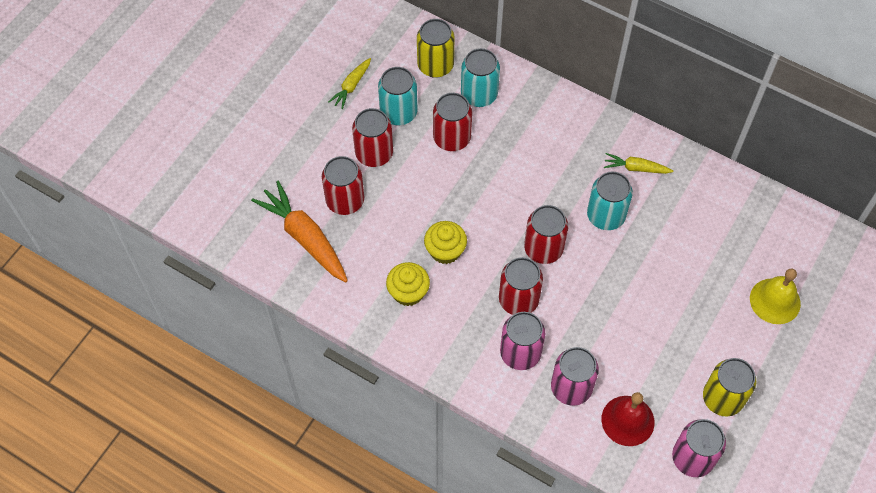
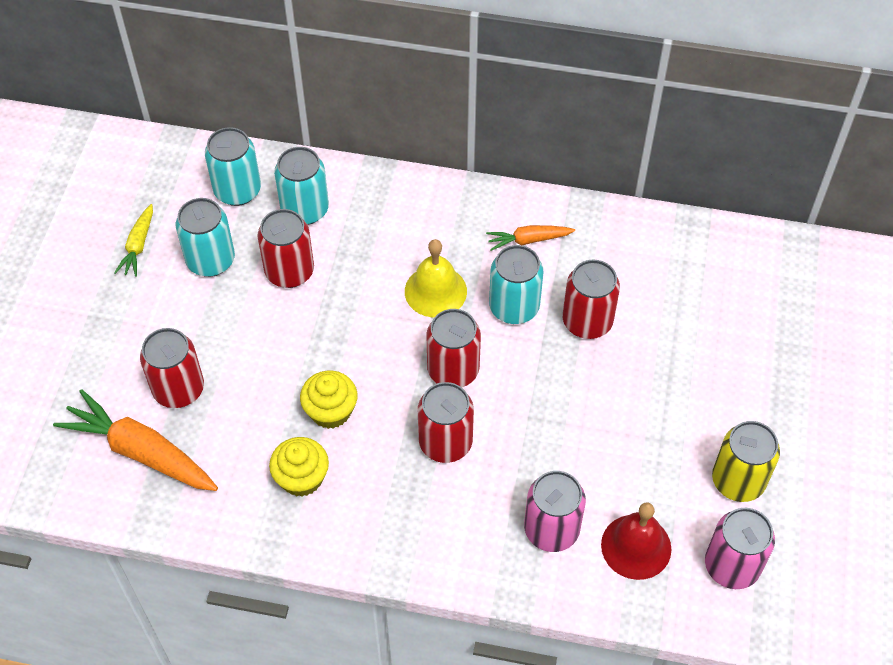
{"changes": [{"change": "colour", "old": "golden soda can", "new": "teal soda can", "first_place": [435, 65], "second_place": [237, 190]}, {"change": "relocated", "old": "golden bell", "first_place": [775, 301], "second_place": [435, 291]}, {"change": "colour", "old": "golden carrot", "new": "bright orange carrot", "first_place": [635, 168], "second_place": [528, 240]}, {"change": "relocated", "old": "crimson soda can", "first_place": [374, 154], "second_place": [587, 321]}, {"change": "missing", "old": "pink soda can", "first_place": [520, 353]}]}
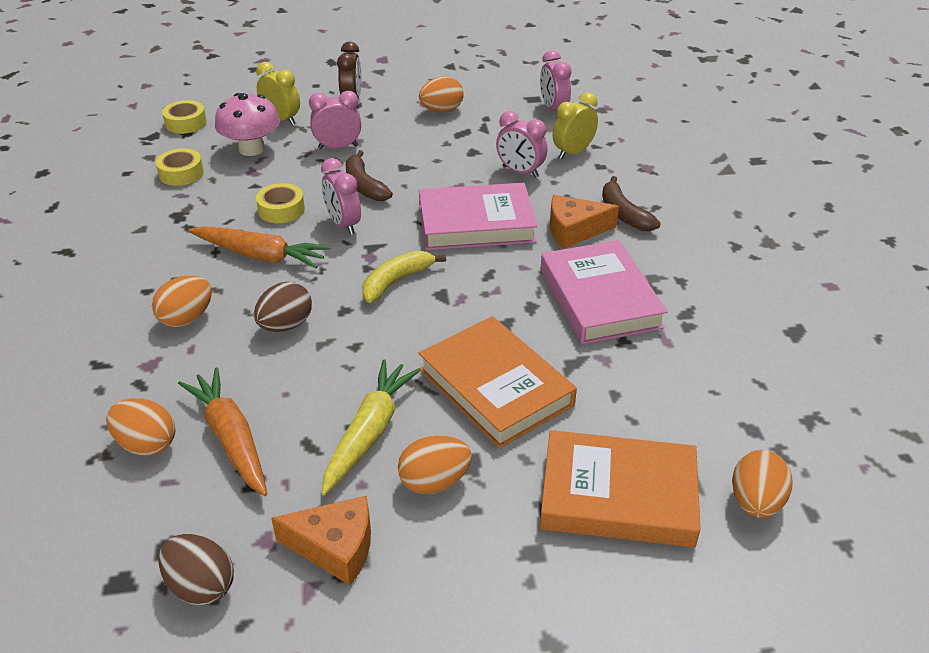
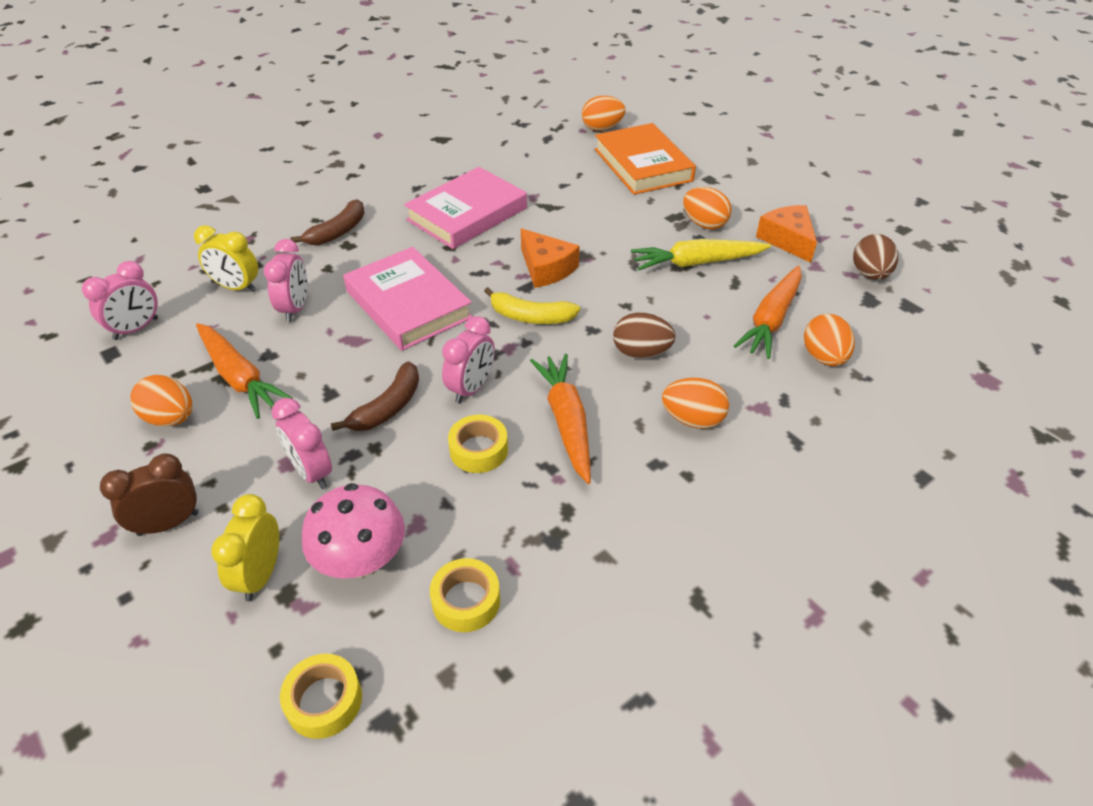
{"changes": [{"change": "appeared", "new": "bright orange carrot", "second_place": [240, 377]}, {"change": "relocated", "old": "bright orange piece of cheese", "first_place": [574, 230], "second_place": [546, 268]}, {"change": "missing", "old": "bright orange hardcover", "first_place": [496, 387]}]}
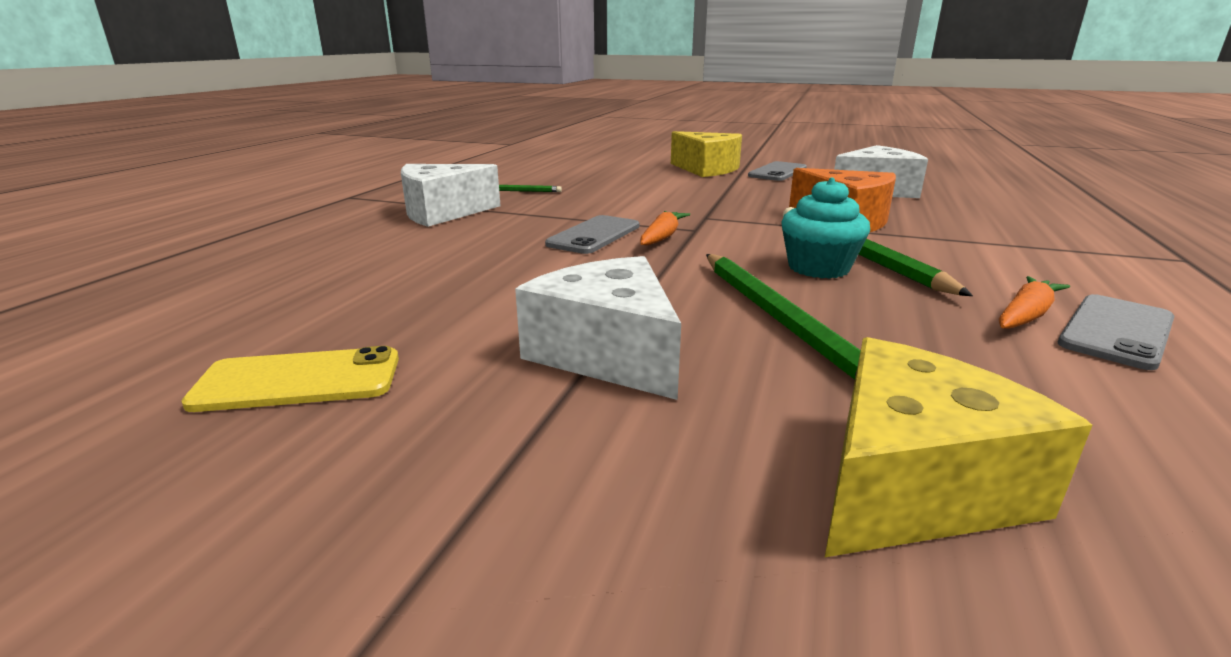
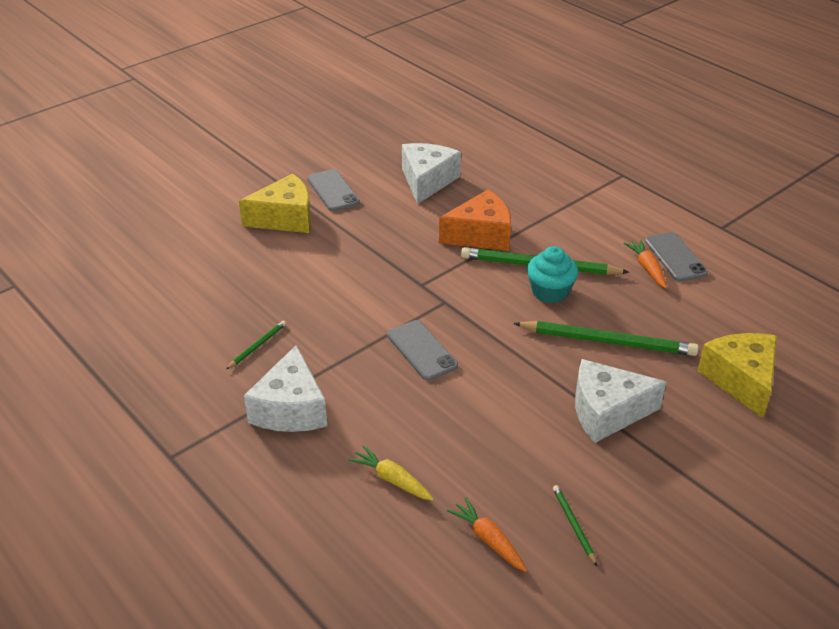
{"changes": [{"change": "appeared", "new": "golden carrot", "second_place": [392, 479]}, {"change": "relocated", "old": "bright orange carrot", "first_place": [662, 237], "second_place": [488, 540]}, {"change": "exchanged", "old": "golden phone", "new": "emerald pencil", "first_place": [299, 380], "second_place": [573, 525]}]}
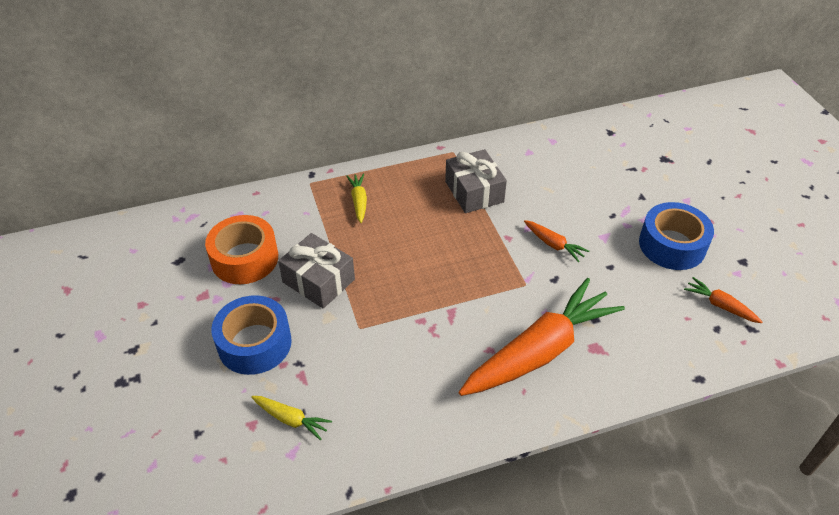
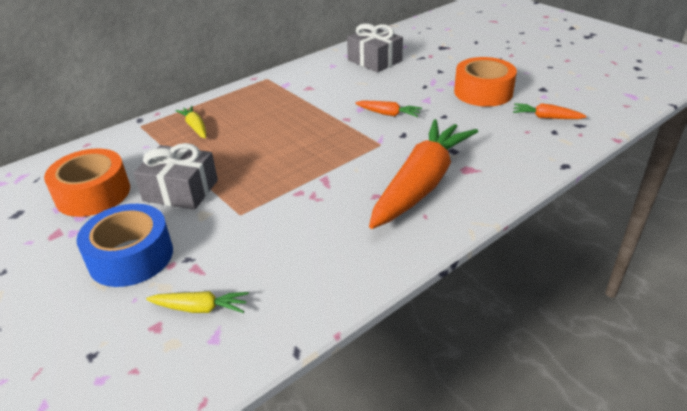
{"changes": [{"change": "relocated", "old": "ash-grey wrapped gift", "first_place": [474, 192], "second_place": [374, 60]}, {"change": "colour", "old": "royal blue tape", "new": "bright orange tape", "first_place": [672, 245], "second_place": [483, 92]}]}
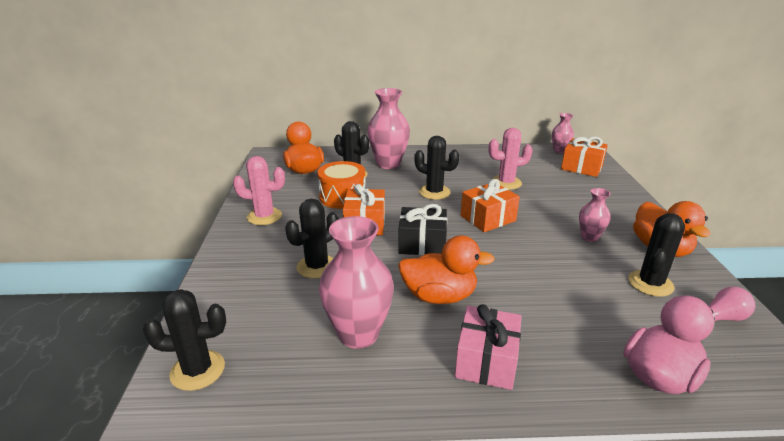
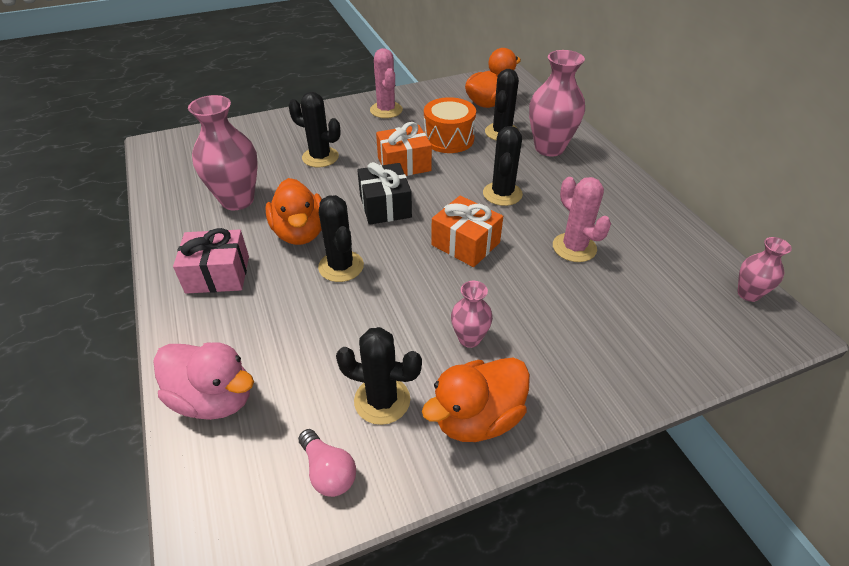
{"changes": [{"change": "relocated", "old": "jet-black cactus", "first_place": [197, 370], "second_place": [341, 266]}, {"change": "missing", "old": "bright orange wrapped gift", "first_place": [582, 167]}]}
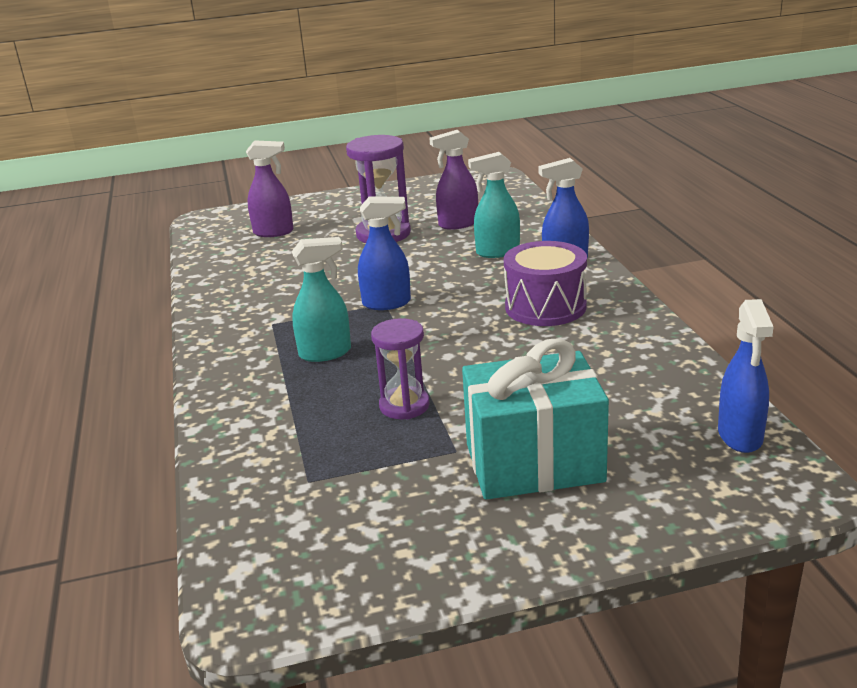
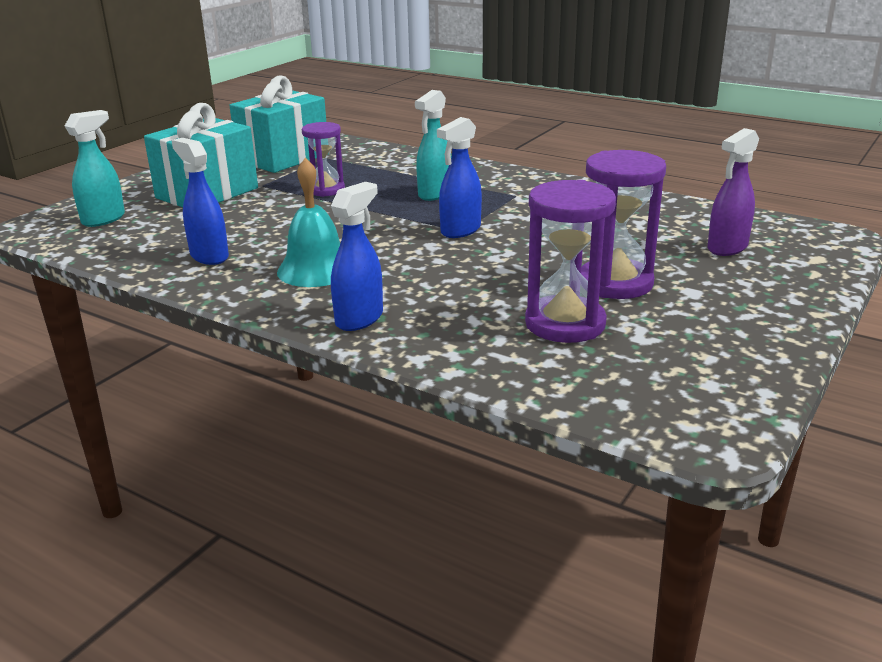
{"changes": [{"change": "relocated", "old": "teal sprayer", "first_place": [497, 252], "second_place": [104, 219]}, {"change": "relocated", "old": "royal blue sprayer", "first_place": [740, 436], "second_place": [209, 256]}, {"change": "appeared", "new": "teal wrapped gift", "second_place": [283, 158]}, {"change": "exchanged", "old": "violet toy drum", "new": "teal bell", "first_place": [545, 307], "second_place": [316, 270]}, {"change": "exchanged", "old": "violet sprayer", "new": "violet sandglass", "first_place": [458, 224], "second_place": [565, 324]}]}
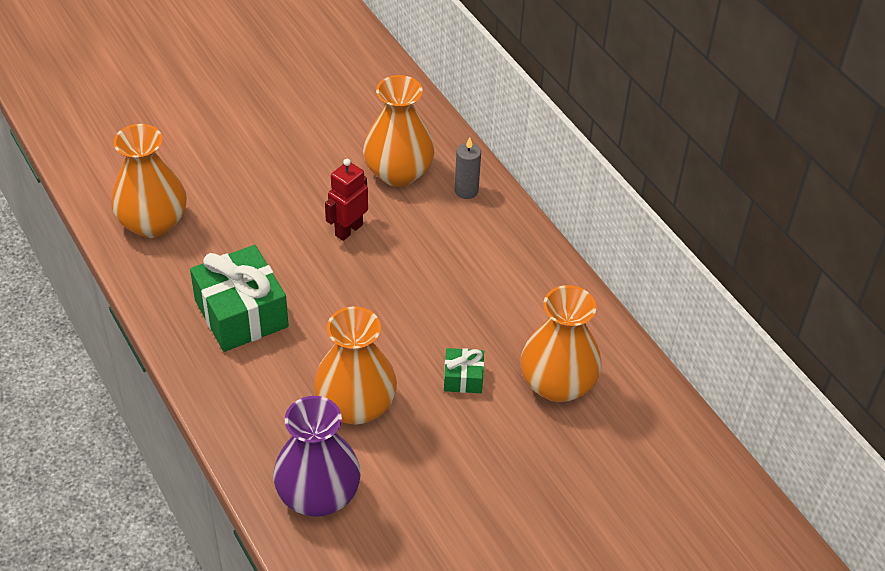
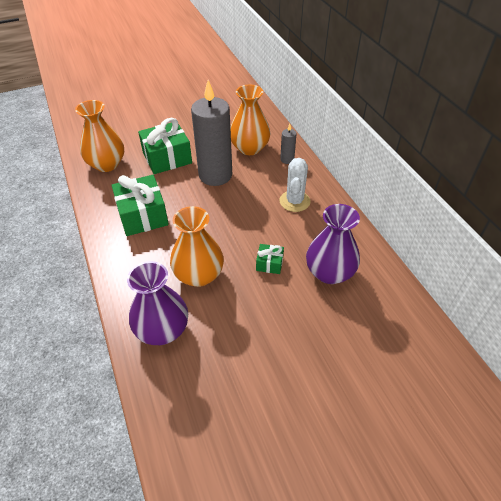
{"changes": [{"change": "appeared", "new": "emerald wrapped gift", "second_place": [167, 158]}, {"change": "exchanged", "old": "crimson robot", "new": "ash-grey candle", "first_place": [348, 230], "second_place": [215, 175]}, {"change": "appeared", "new": "snow-white cactus", "second_place": [294, 201]}, {"change": "colour", "old": "bright orange vase", "new": "violet vase", "first_place": [557, 384], "second_place": [329, 272]}]}
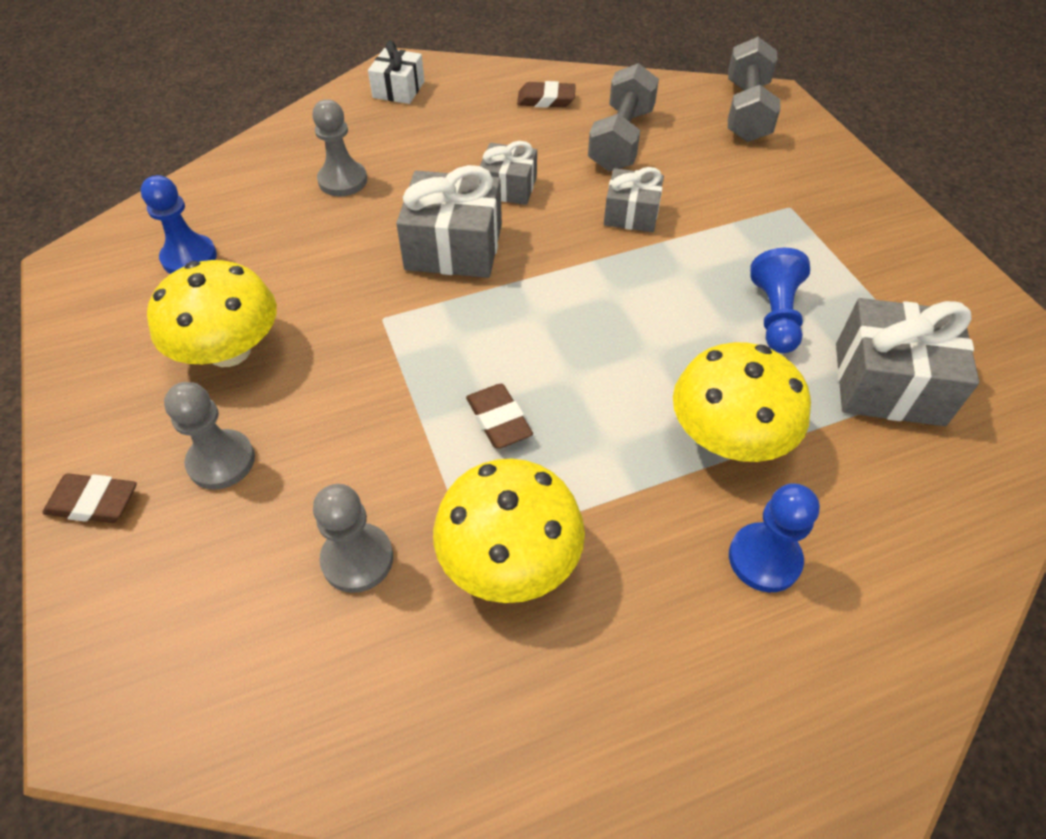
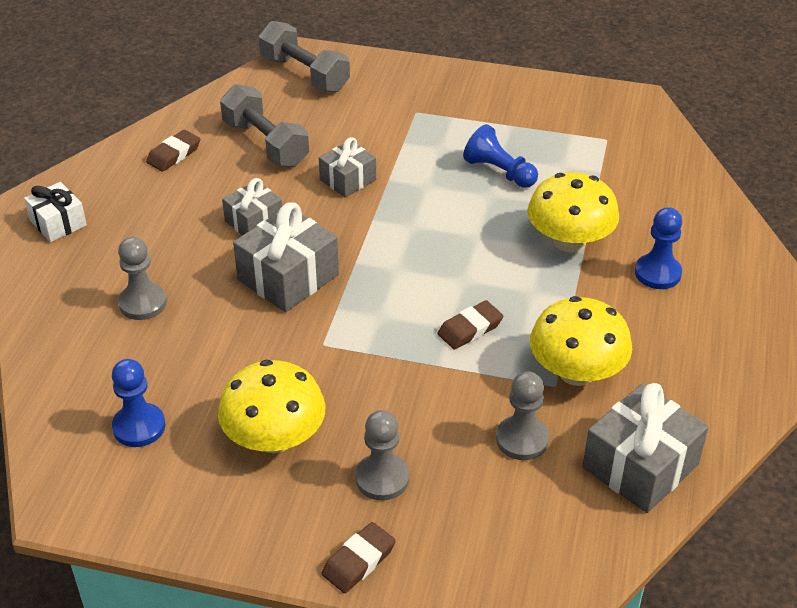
{"changes": [{"change": "spun", "old": "dark brown eraser", "first_place": [499, 420], "second_place": [470, 329], "degrees": -45}, {"change": "relocated", "old": "ash-grey wrapped gift", "first_place": [888, 383], "second_place": [640, 466]}]}
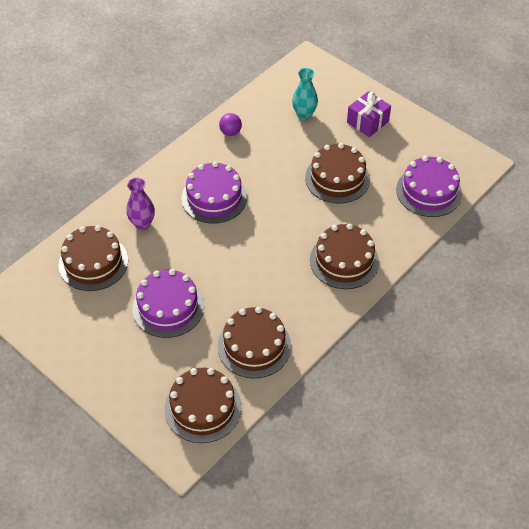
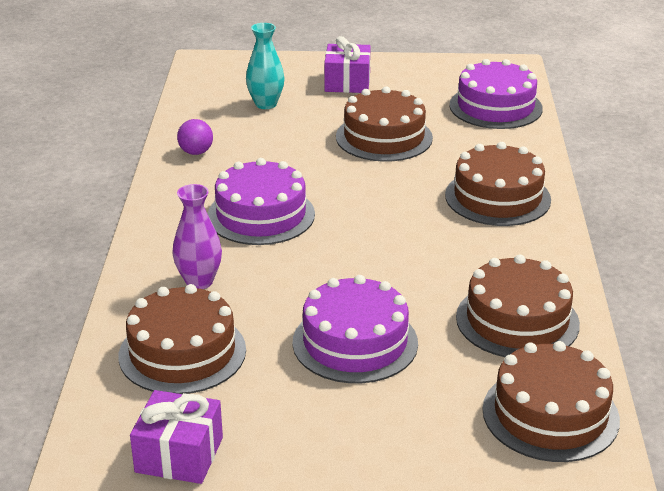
{"changes": [{"change": "appeared", "new": "violet wrapped gift", "second_place": [179, 455]}]}
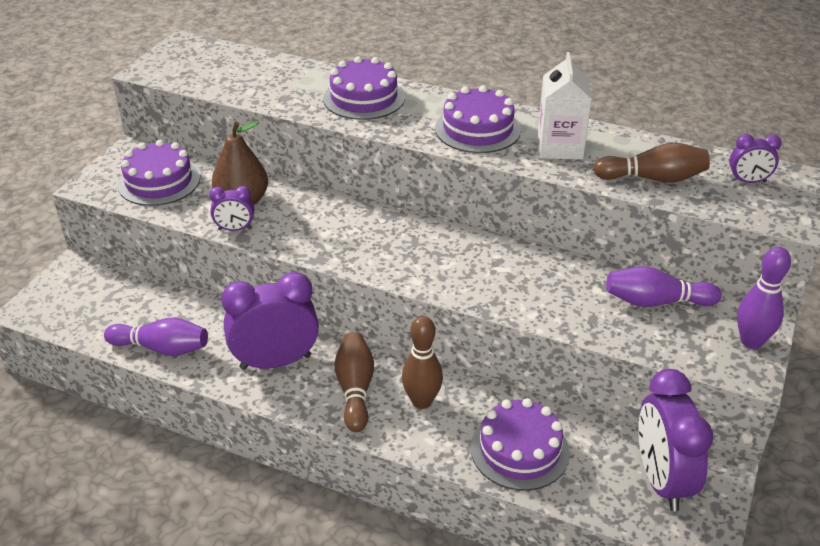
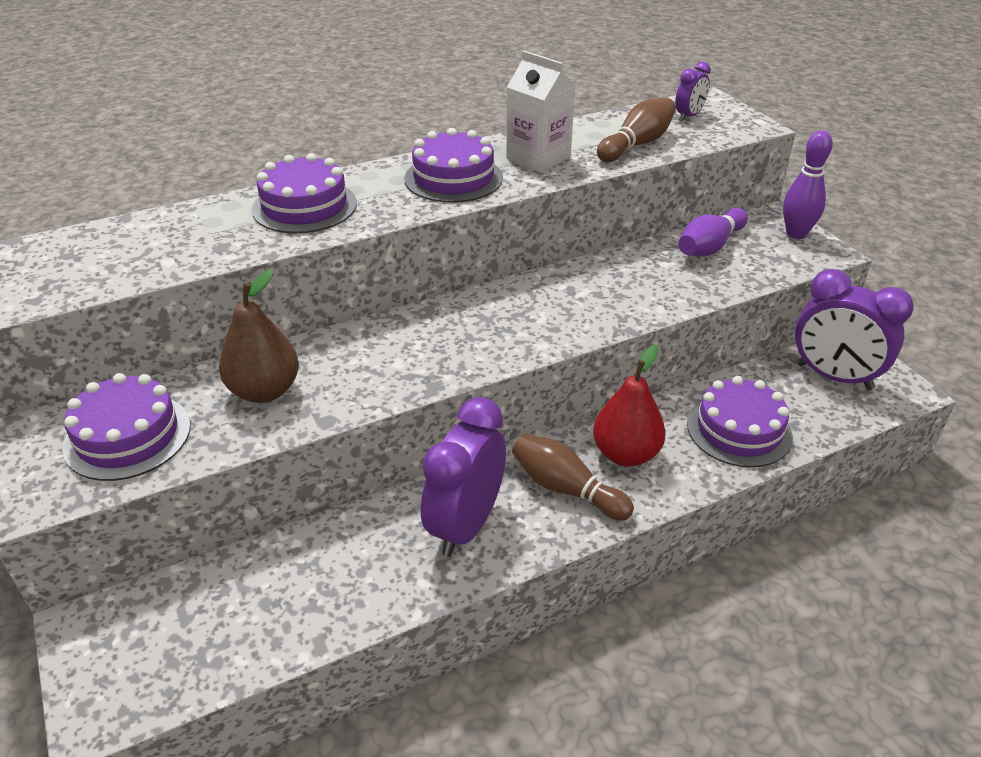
{"changes": [{"change": "exchanged", "old": "dark brown tenpin", "new": "crimson pear", "first_place": [422, 401], "second_place": [626, 454]}, {"change": "missing", "old": "violet tenpin", "first_place": [162, 348]}, {"change": "missing", "old": "violet alarm clock", "first_place": [235, 229]}]}
